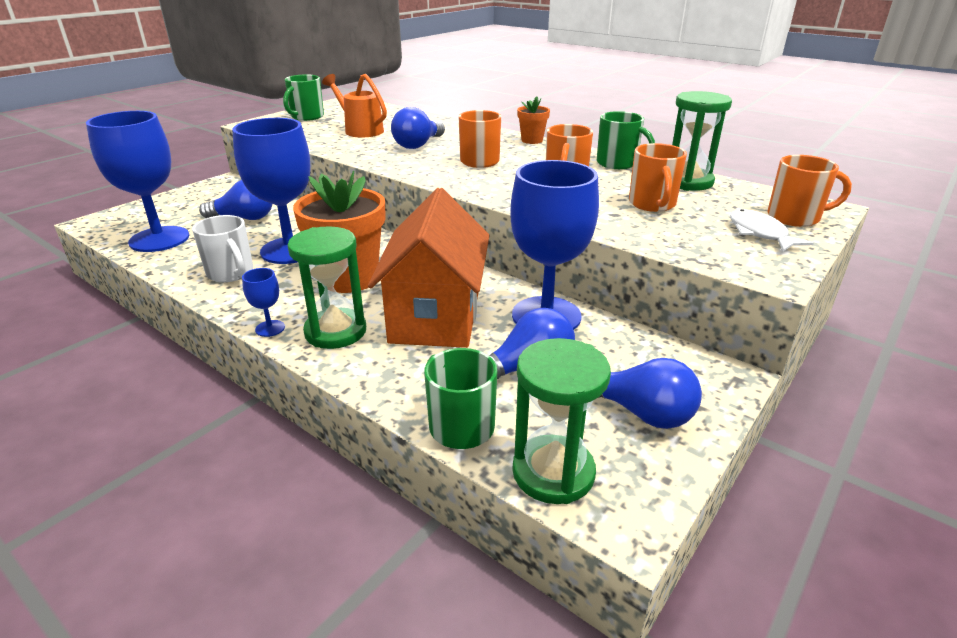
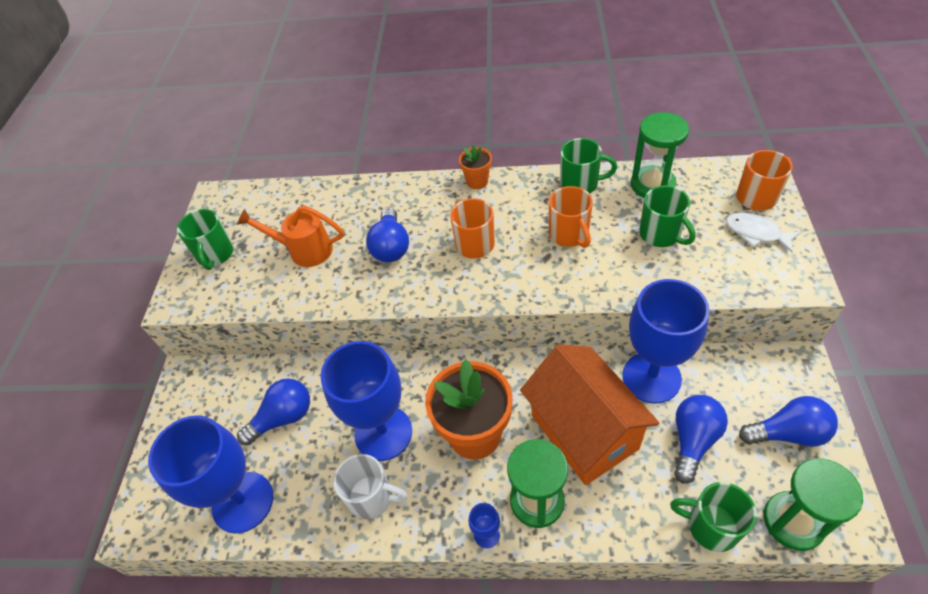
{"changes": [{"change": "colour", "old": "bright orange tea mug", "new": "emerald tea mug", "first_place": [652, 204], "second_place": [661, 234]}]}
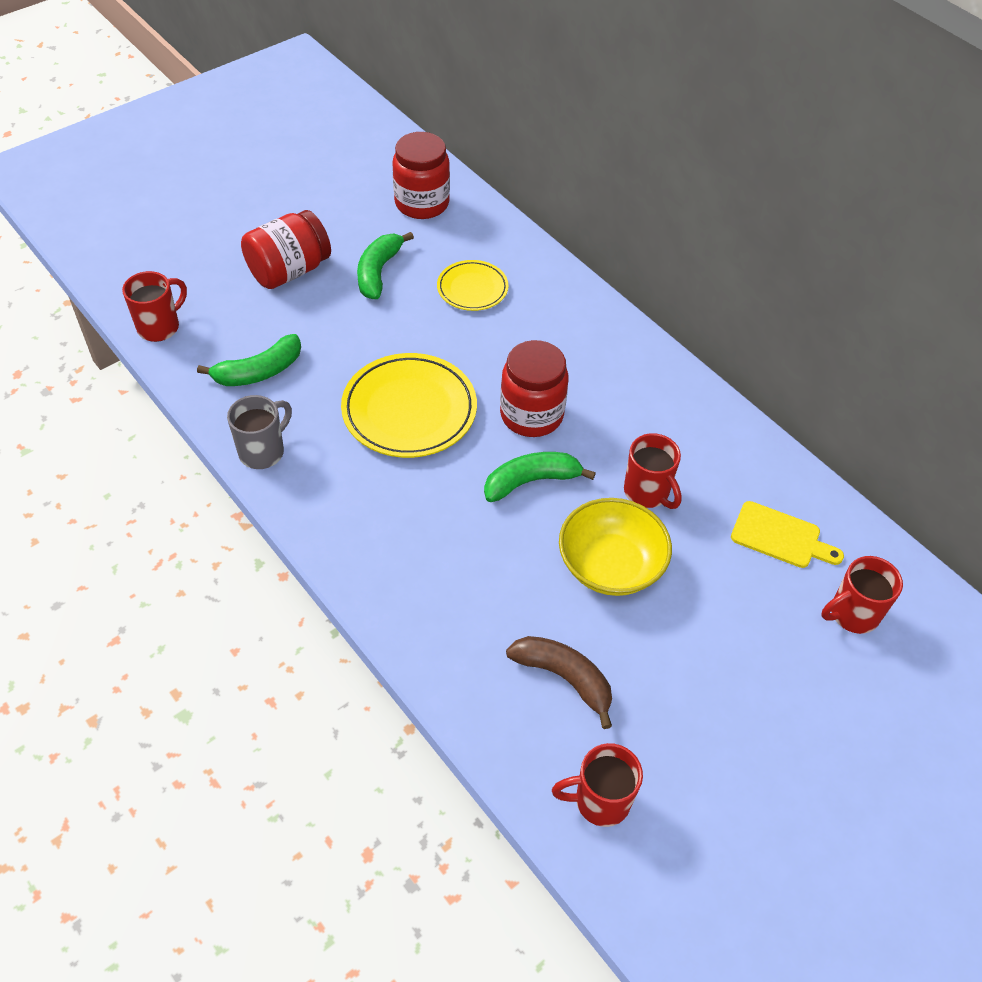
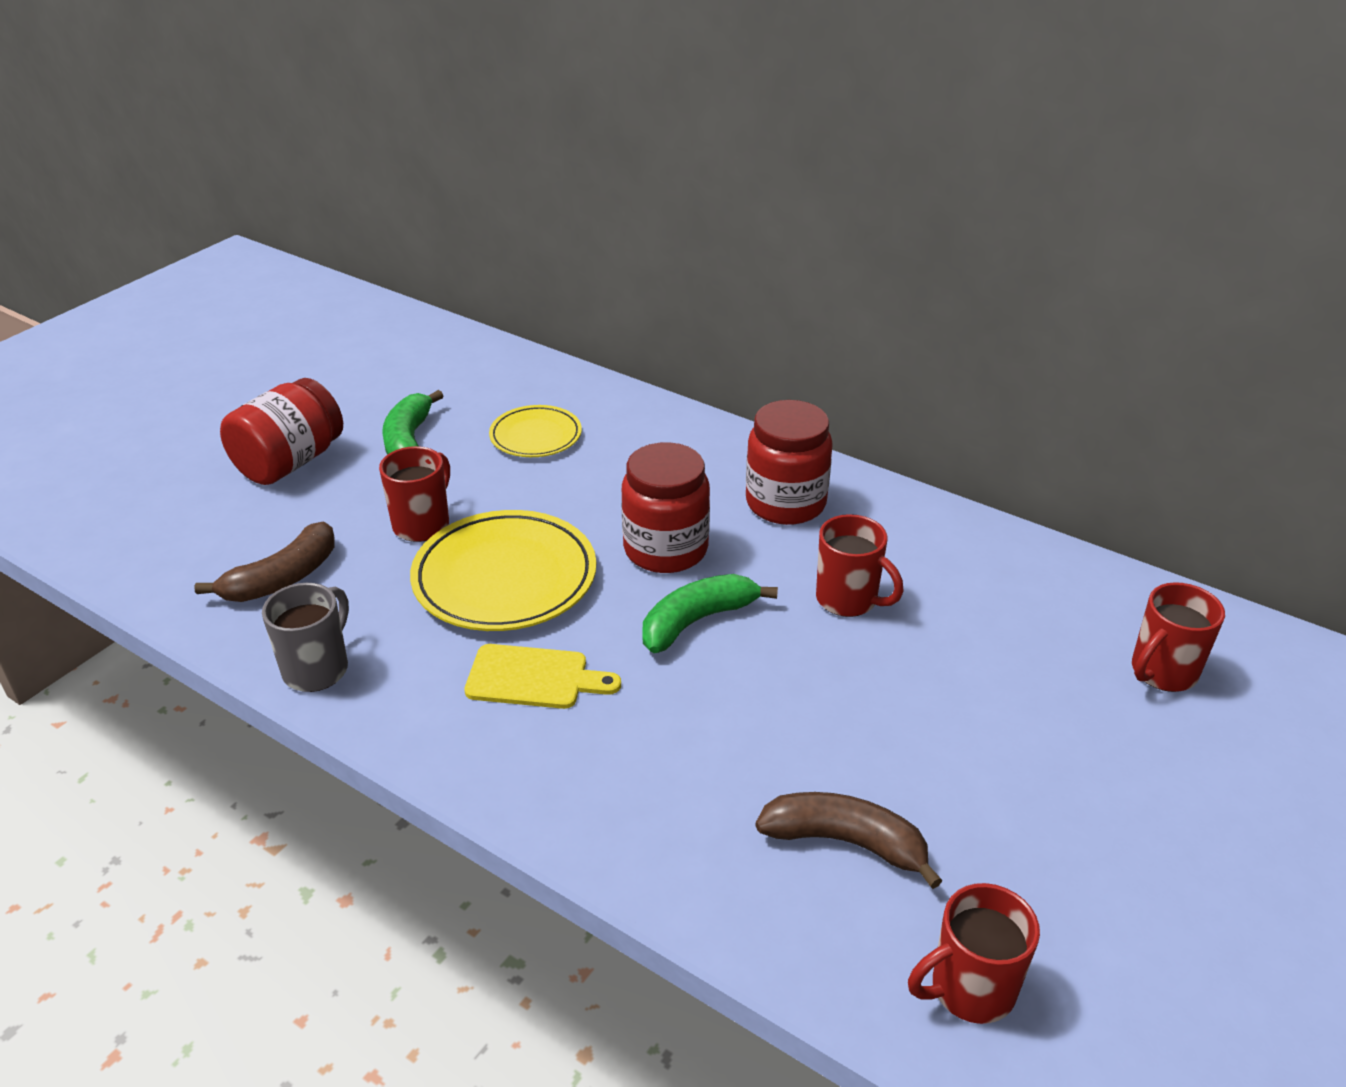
{"changes": [{"change": "colour", "old": "emerald banana", "new": "dark brown banana", "first_place": [259, 371], "second_place": [283, 578]}, {"change": "relocated", "old": "crimson tea mug", "first_place": [160, 327], "second_place": [422, 524]}, {"change": "relocated", "old": "golden chopping board", "first_place": [780, 536], "second_place": [534, 678]}, {"change": "relocated", "old": "crimson jam jar", "first_place": [422, 203], "second_place": [785, 503]}, {"change": "missing", "old": "golden serving bowl", "first_place": [610, 565]}]}
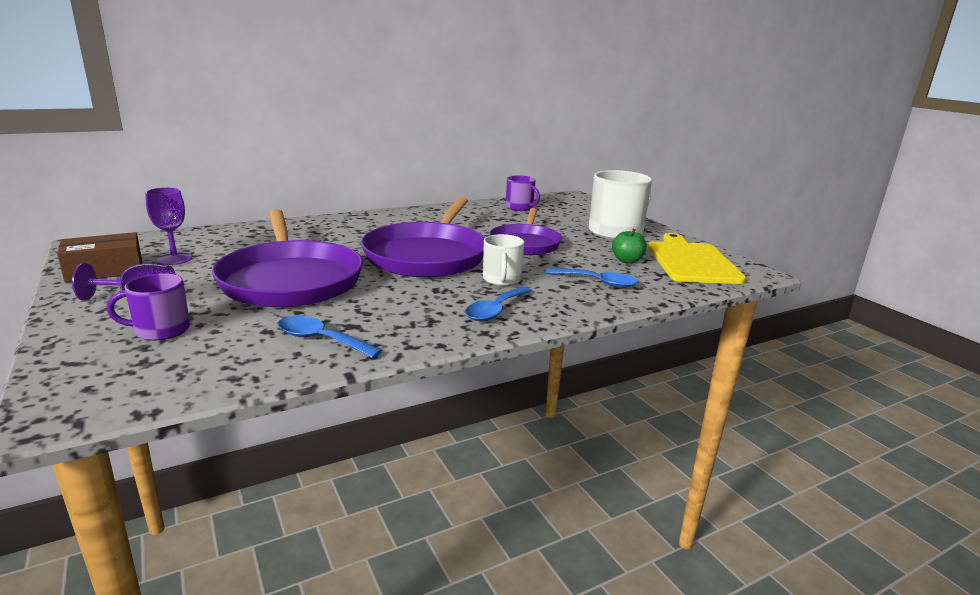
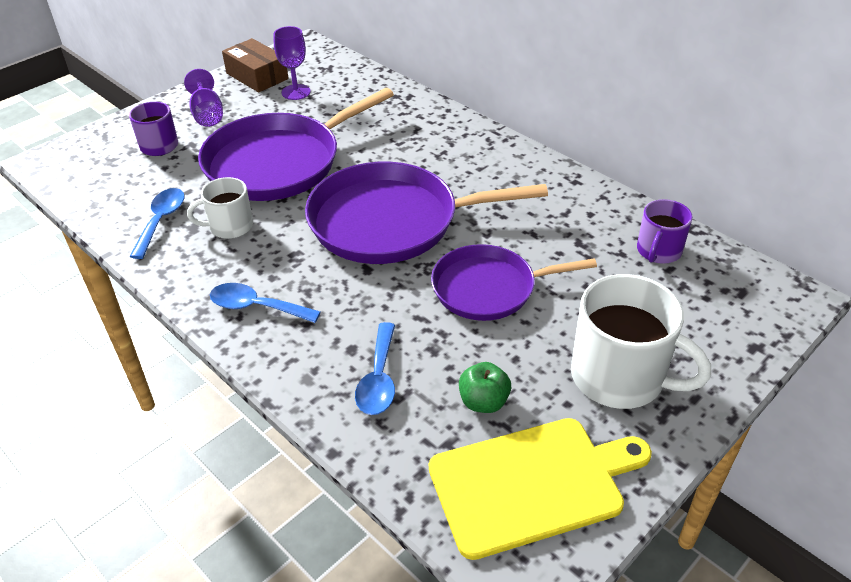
{"changes": [{"change": "relocated", "old": "snow-white tea mug", "first_place": [502, 279], "second_place": [230, 226]}]}
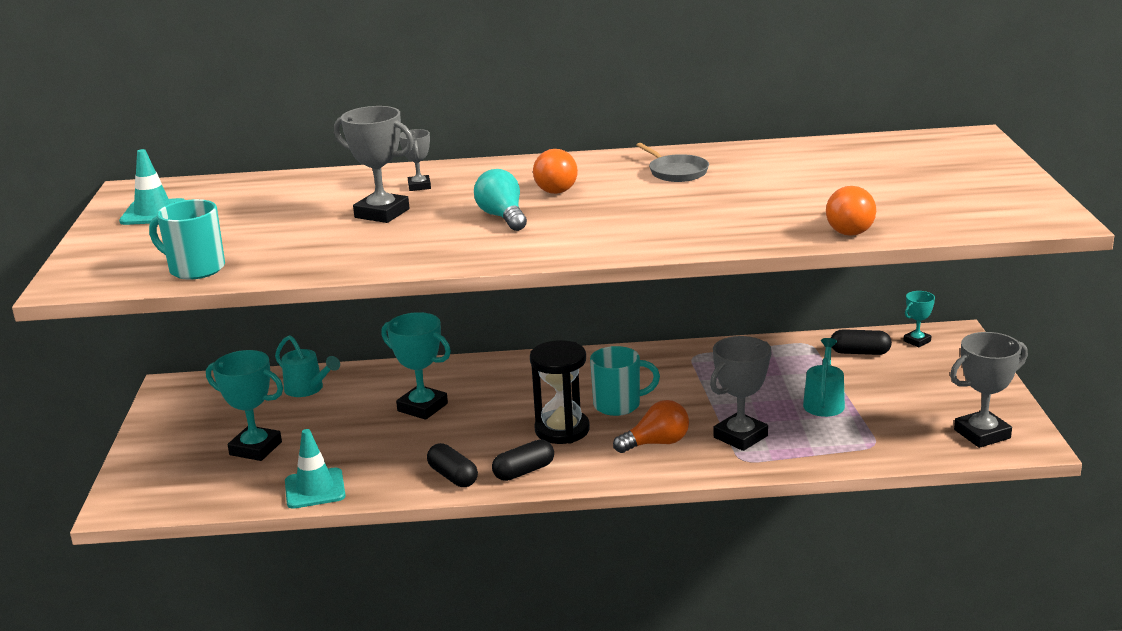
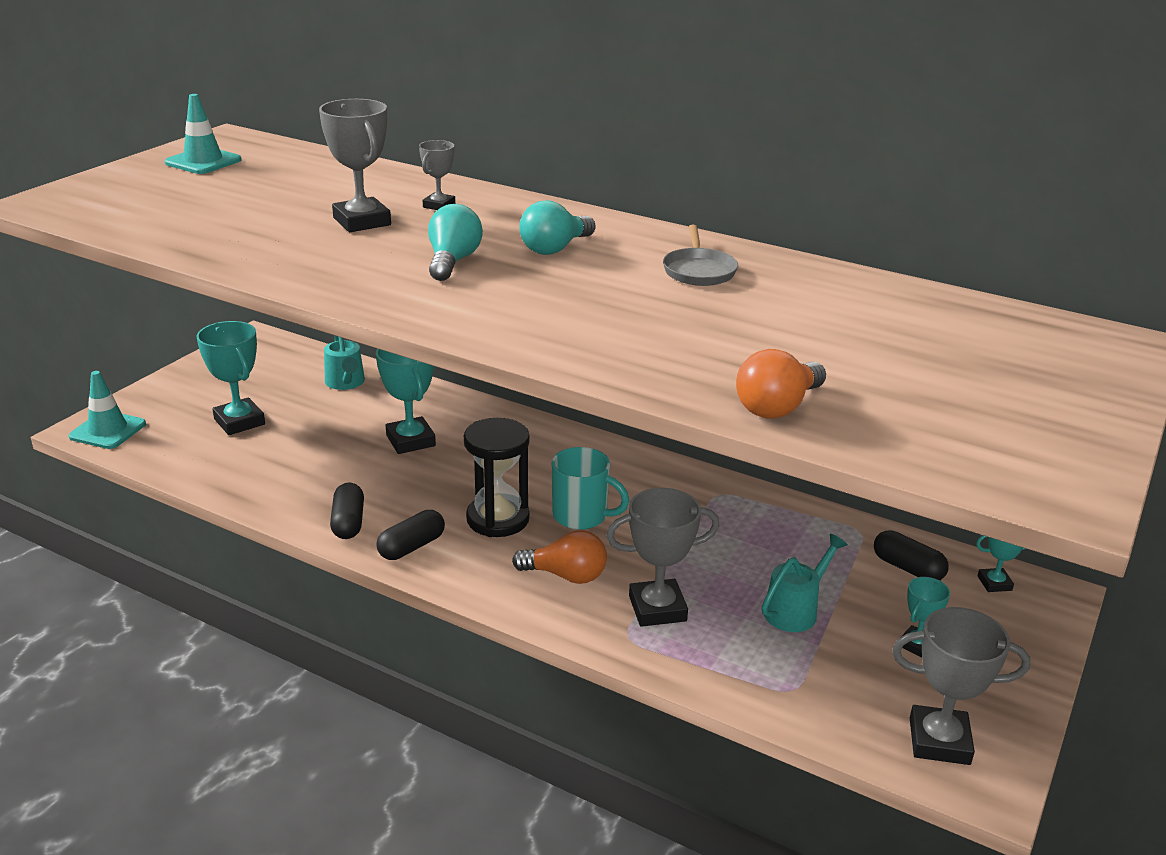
{"changes": [{"change": "relocated", "old": "teal road cone", "first_place": [315, 489], "second_place": [108, 430]}, {"change": "spun", "old": "jet-black pill", "first_place": [524, 471], "second_place": [412, 547], "degrees": -45}, {"change": "colour", "old": "bright orange bulb", "new": "teal bulb", "first_place": [558, 187], "second_place": [555, 248]}, {"change": "appeared", "new": "teal trophy", "second_place": [916, 645]}, {"change": "missing", "old": "teal tea mug", "first_place": [195, 269]}]}
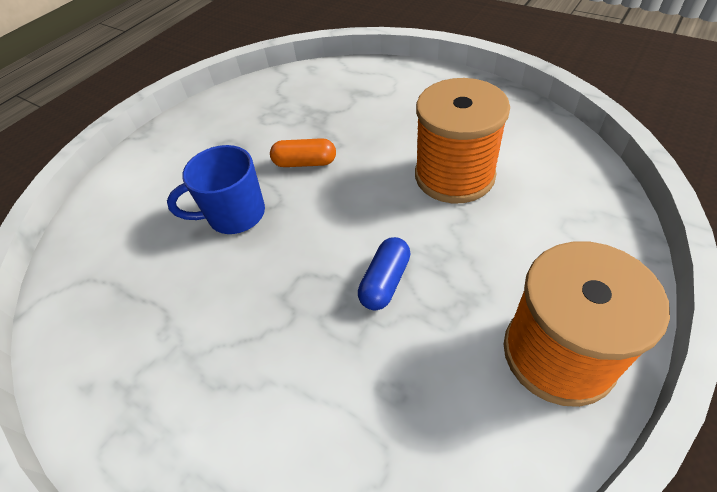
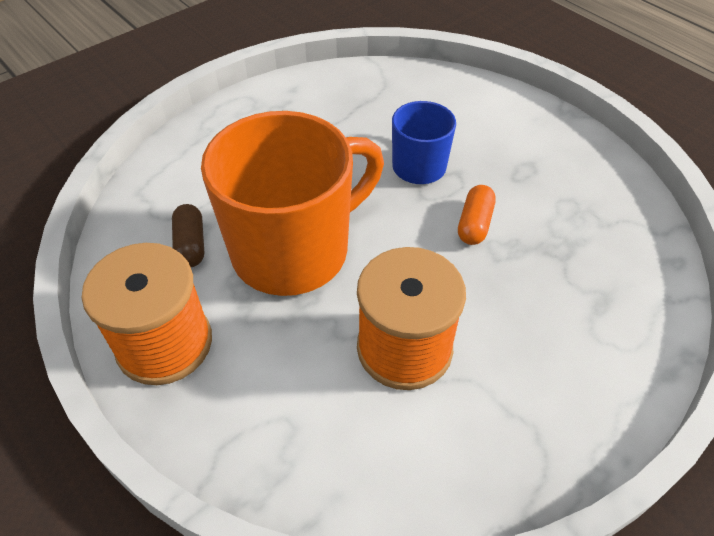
{"changes": [{"change": "appeared", "new": "dark brown pill", "second_place": [191, 244]}, {"change": "exchanged", "old": "royal blue pill", "new": "bright orange tea mug", "first_place": [385, 281], "second_place": [294, 250]}]}
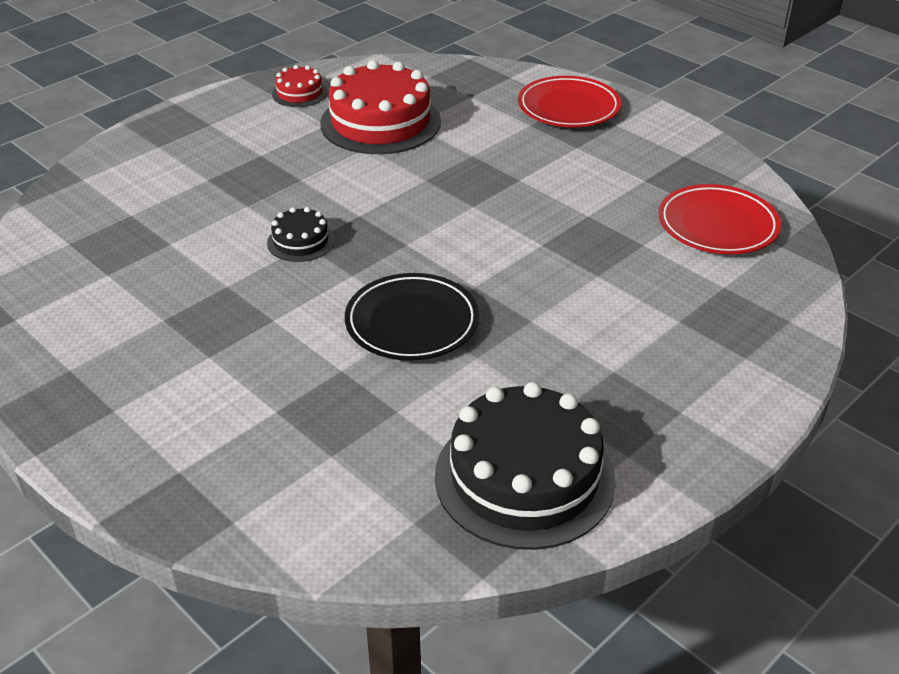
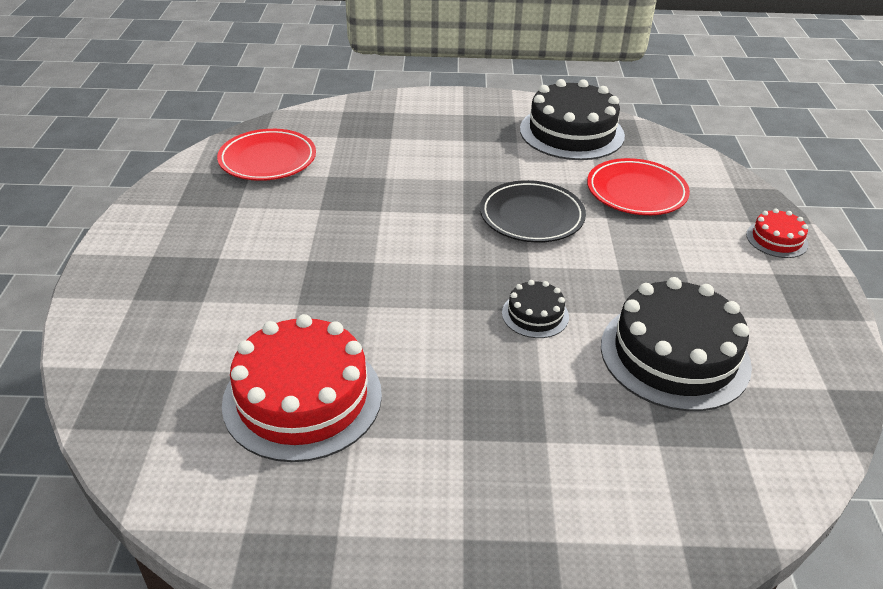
{"changes": [{"change": "relocated", "old": "crimson flat dish", "first_place": [568, 107], "second_place": [636, 192]}, {"change": "appeared", "new": "jet-black cake", "second_place": [674, 355]}, {"change": "relocated", "old": "crimson cake", "first_place": [299, 93], "second_place": [776, 239]}]}
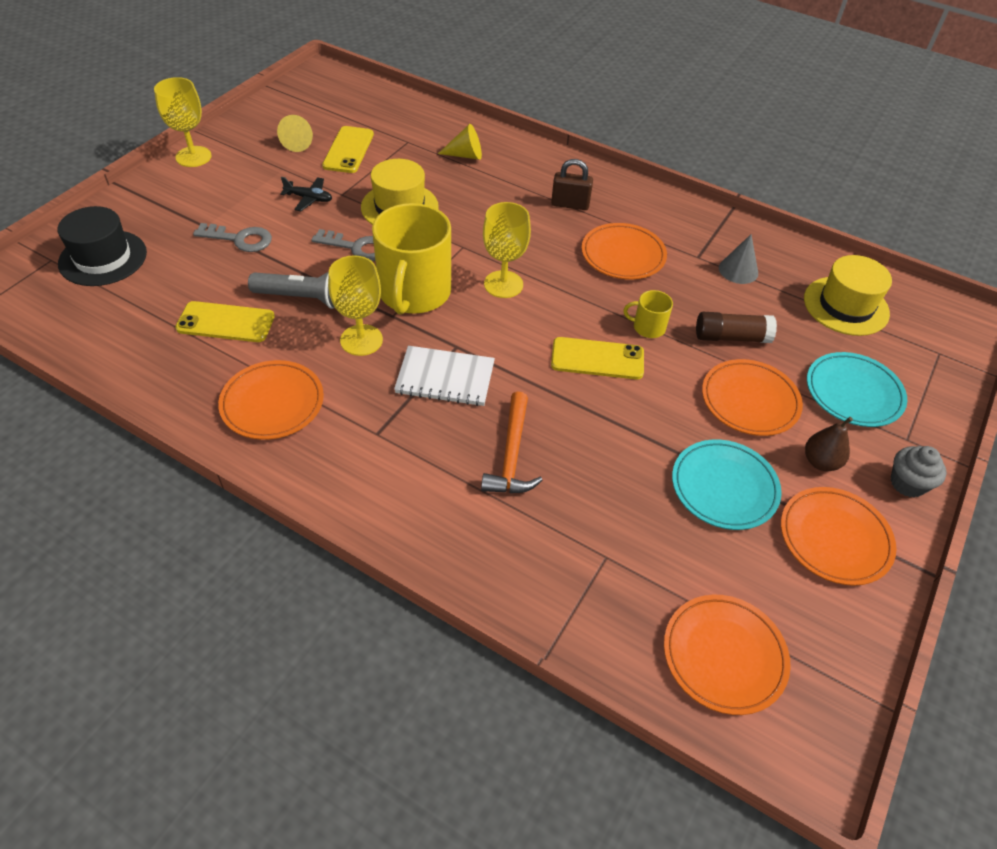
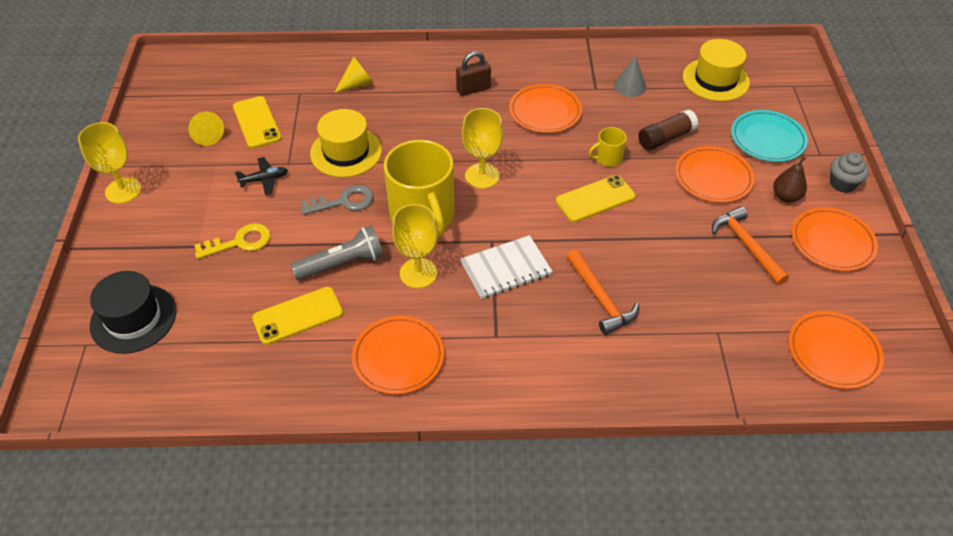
{"changes": [{"change": "colour", "old": "ash-grey latchkey", "new": "golden latchkey", "first_place": [240, 239], "second_place": [239, 242]}, {"change": "exchanged", "old": "teal flat dish", "new": "bright orange hammer", "first_place": [724, 487], "second_place": [746, 245]}]}
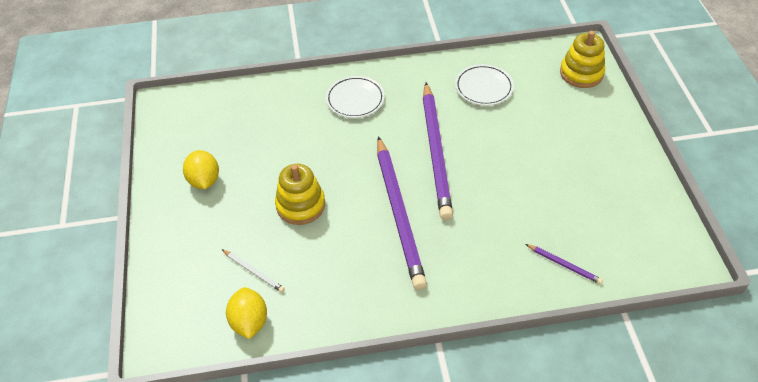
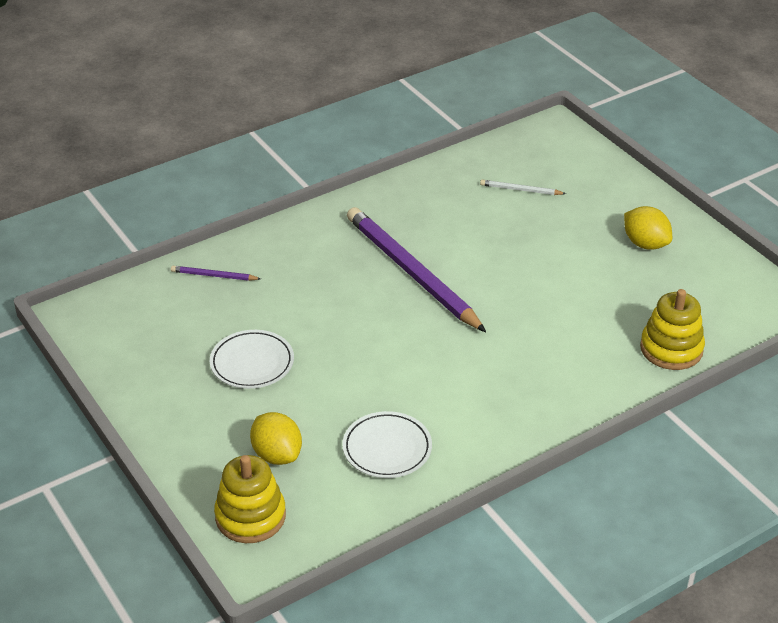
{"changes": [{"change": "relocated", "old": "snow-white flat dish", "first_place": [355, 99], "second_place": [252, 363]}, {"change": "relocated", "old": "golden citrus fruit", "first_place": [249, 322], "second_place": [277, 455]}, {"change": "relocated", "old": "golden stacking rings", "first_place": [300, 205], "second_place": [671, 349]}, {"change": "missing", "old": "violet pencil", "first_place": [436, 152]}]}
